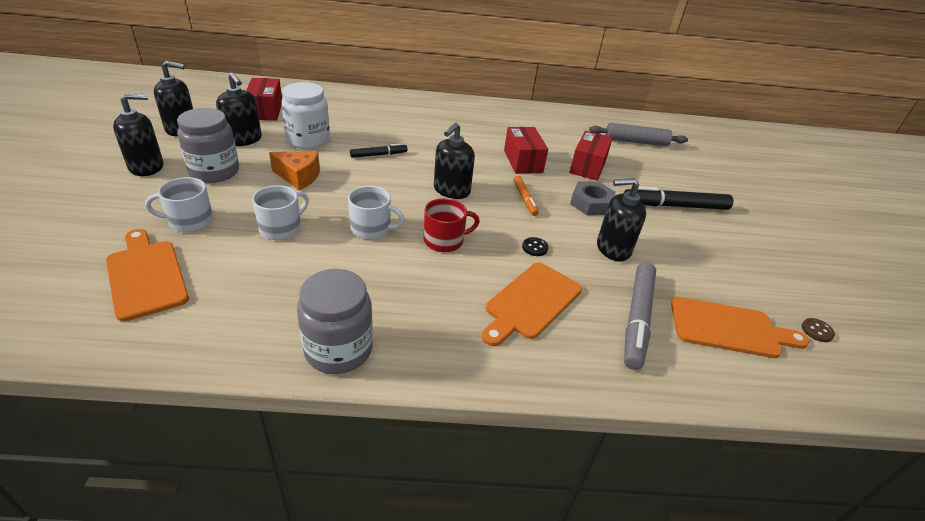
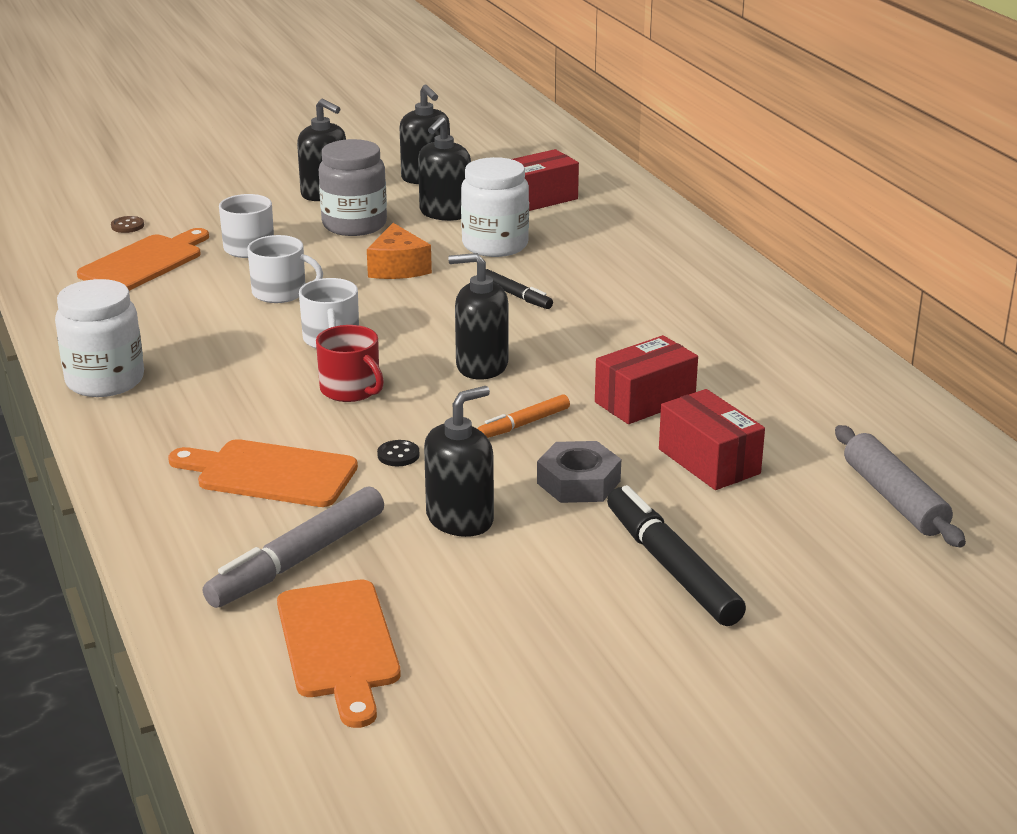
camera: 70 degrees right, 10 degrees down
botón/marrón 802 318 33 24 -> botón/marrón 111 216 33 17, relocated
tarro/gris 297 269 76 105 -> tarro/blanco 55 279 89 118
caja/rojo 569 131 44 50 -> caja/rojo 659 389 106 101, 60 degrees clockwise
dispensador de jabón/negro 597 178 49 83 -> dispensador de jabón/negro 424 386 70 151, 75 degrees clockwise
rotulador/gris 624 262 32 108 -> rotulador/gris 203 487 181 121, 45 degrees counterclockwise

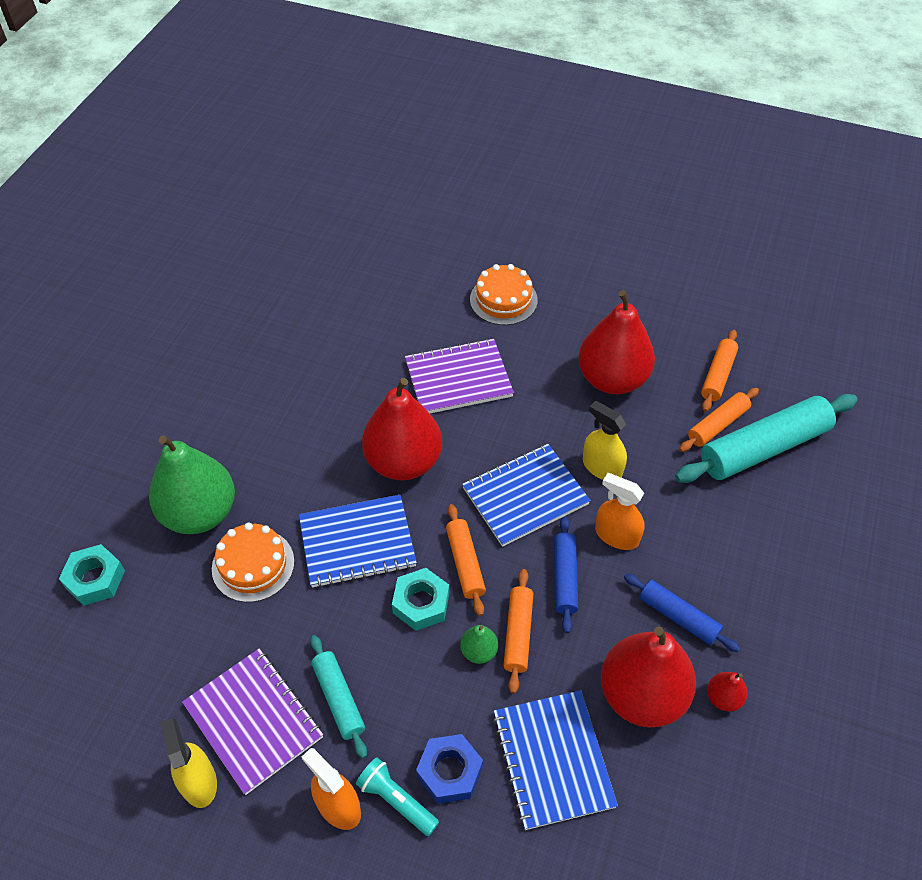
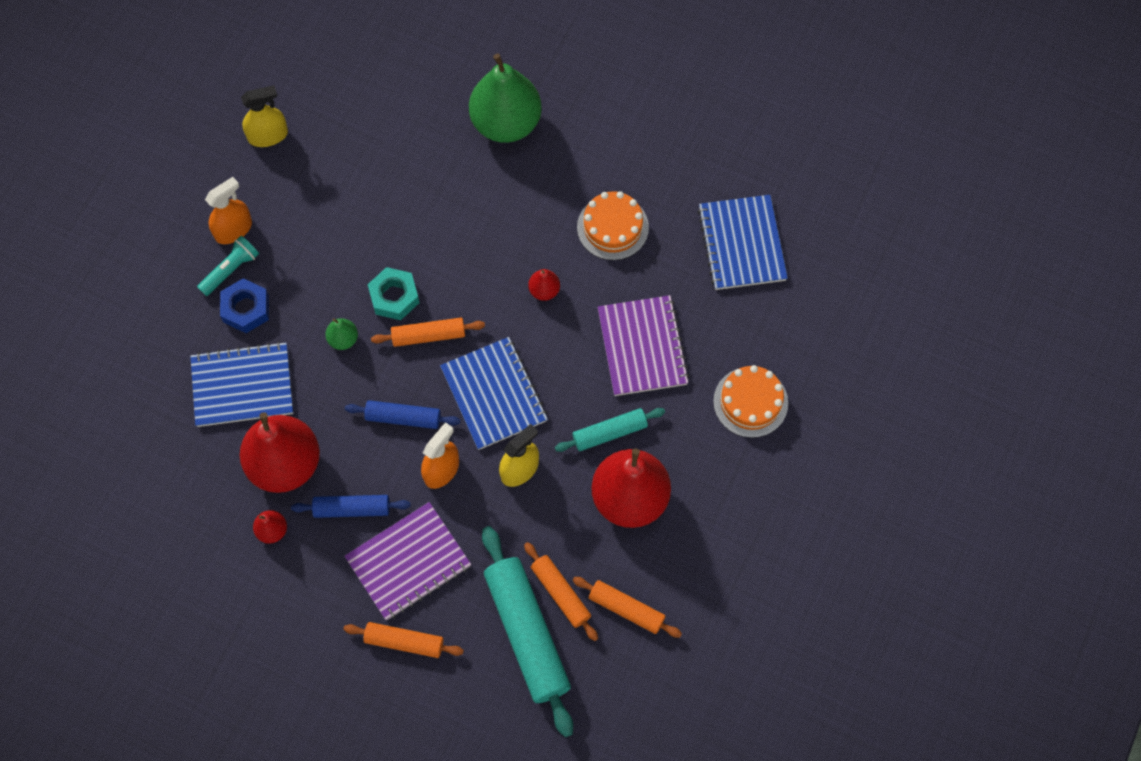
camera: 95 degrees right, 15 degrees up
tuerca/turquesa 59 544 66 62 -> none
cuaderno/morado 182 648 141 147 -> cuaderno/morado 344 502 127 118, relocated
tarta/naranja 212 523 82 79 -> tarta/naranja 577 191 72 69, relocated
cuaderno/azul 299 495 118 93 -> cuaderno/azul 698 195 90 95, relocated
rodillo/turquesa 310 635 57 124 -> rodillo/turquesa 555 408 110 44, relocated
rodillo/naranja 503 569 30 125 -> rodillo/naranja 344 622 120 36, relocated
rodillo/azul 624 574 116 78 -> rodillo/azul 291 495 120 23, 45 degrees clockwise
pera/rojo 362 378 80 102 -> pera/rojo 528 269 32 32, x0.42

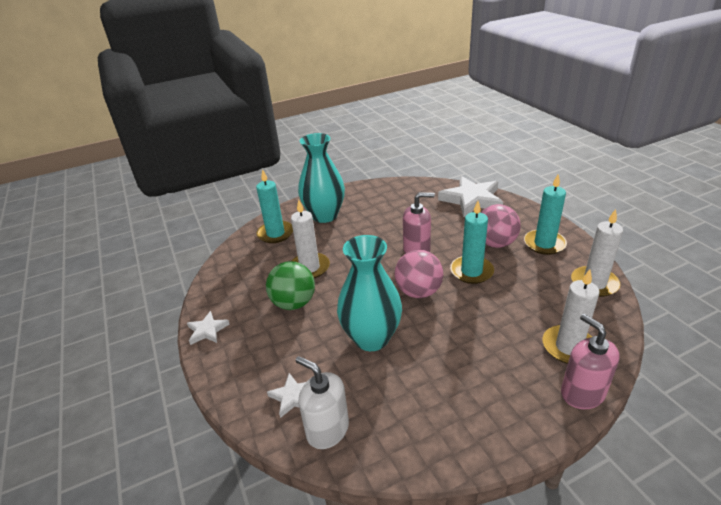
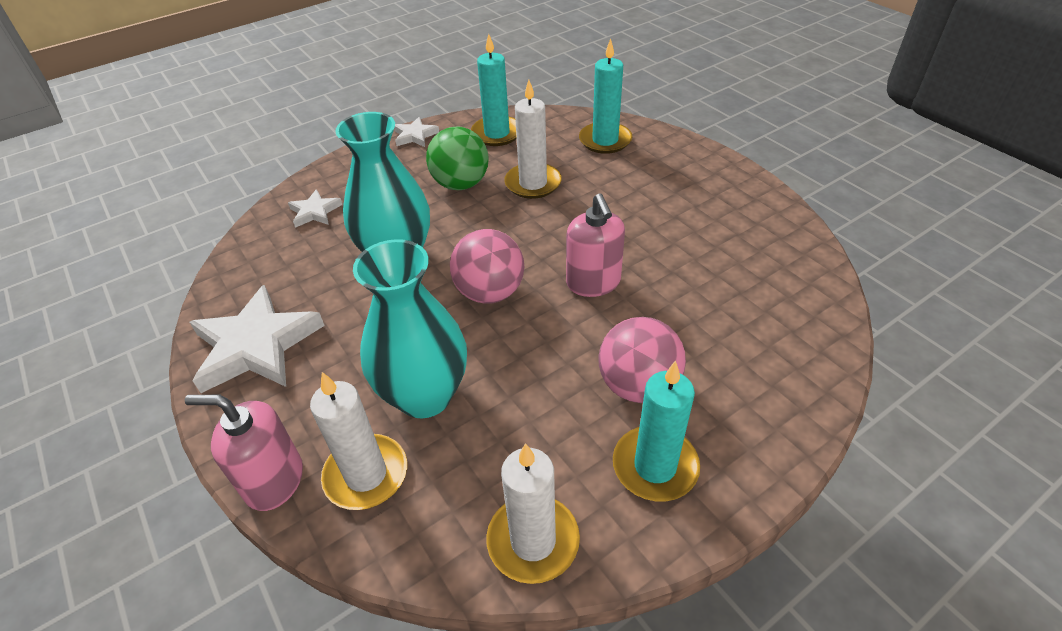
camera: 80 degrees right, 10 degrees up
dispensador de jabón/blanco 296 356 53 93 -> none
florero/turquesa 298 133 47 90 -> florero/turquesa 353 239 114 179, relocated
estrella/blanco 438 176 65 41 -> estrella/blanco 189 285 136 108, relocated
vela/turquesa 450 201 44 83 -> vela/turquesa 471 34 46 112, relocated
dispensador de jabón/rosa 561 314 59 95 -> dispensador de jabón/rosa 185 395 118 116, 135 degrees counterclockwise

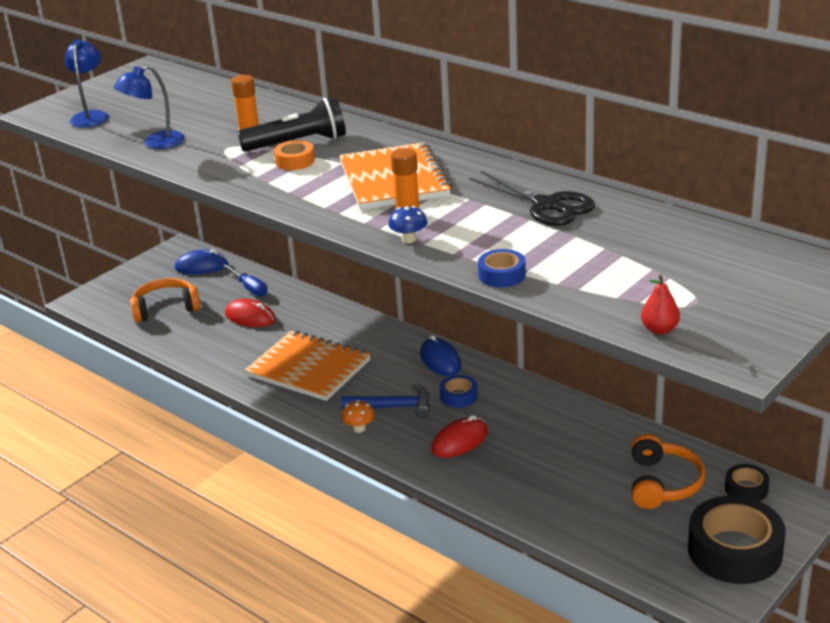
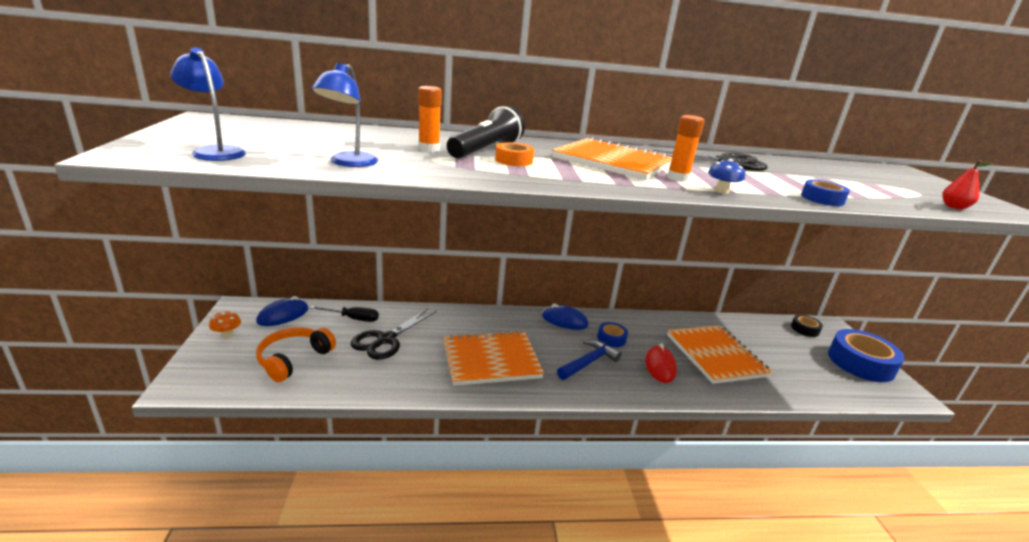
camera: 50 degrees left, 5 degrees down
auriculares/naranja 632 434 73 75 -> none
none -> cuaderno/naranja 667 325 105 59
seta/naranja 341 400 34 33 -> seta/naranja 209 311 32 27, relocated
ratón/rojo 225 299 51 28 -> tijeras/negro 351 308 86 52
destornillador/azul 222 264 46 33 -> destornillador/negro 310 306 69 16
cinta adhesiva/negro 688 496 98 88 -> cinta adhesiva/azul 828 329 77 53

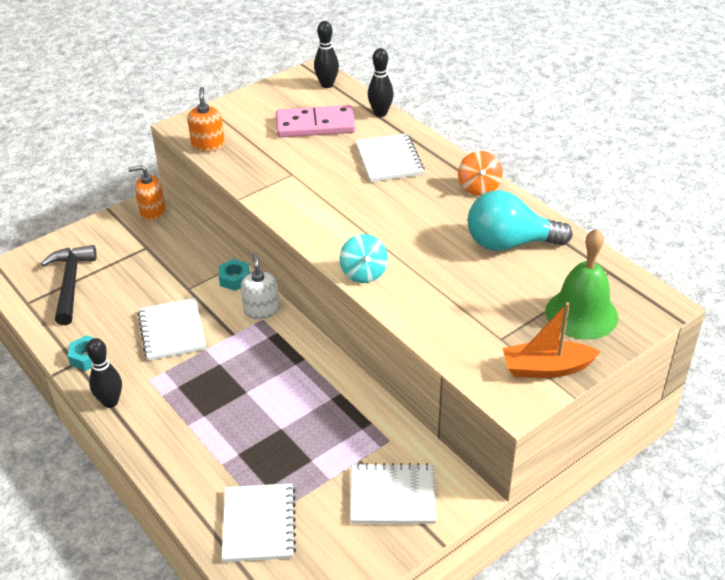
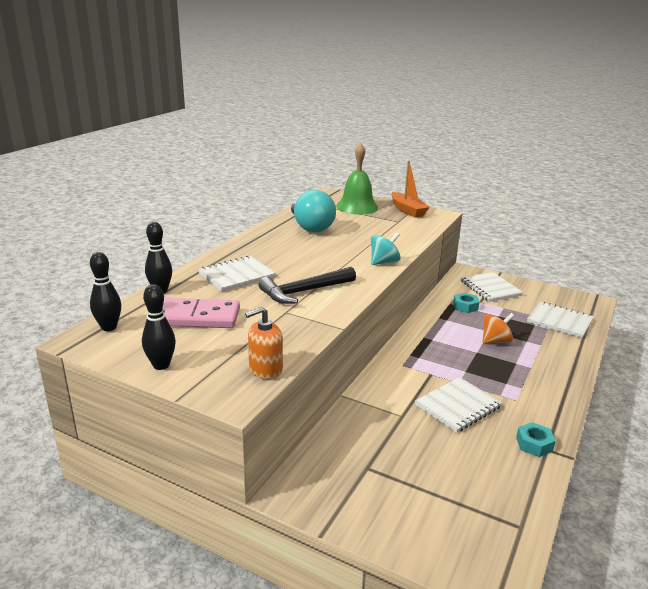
camera: 115 degrees left, 15 degrees down
dispensador de jabón/naranja 128 165 38 56 -> none
dispensador de jabón/blanco 241 253 38 66 -> none
martillo/negro 41 245 56 80 -> martillo/negro 259 267 97 37, relocated
bolo/negro 87 338 35 70 -> bolo/negro 142 284 34 86, relocated
tuerca/turquesa 219 259 31 32 -> tuerca/turquesa 453 292 27 21, relocated
peonza/naranja 458 151 45 45 -> peonza/naranja 482 313 32 31, relocated
cuaderno/blanco 222 483 74 79 -> cuaderno/blanco 527 302 67 36, 60 degrees clockwise
ficha de dominó/rosa 276 105 80 33 -> ficha de dominó/rosa 163 298 77 30, 60 degrees counterclockwise

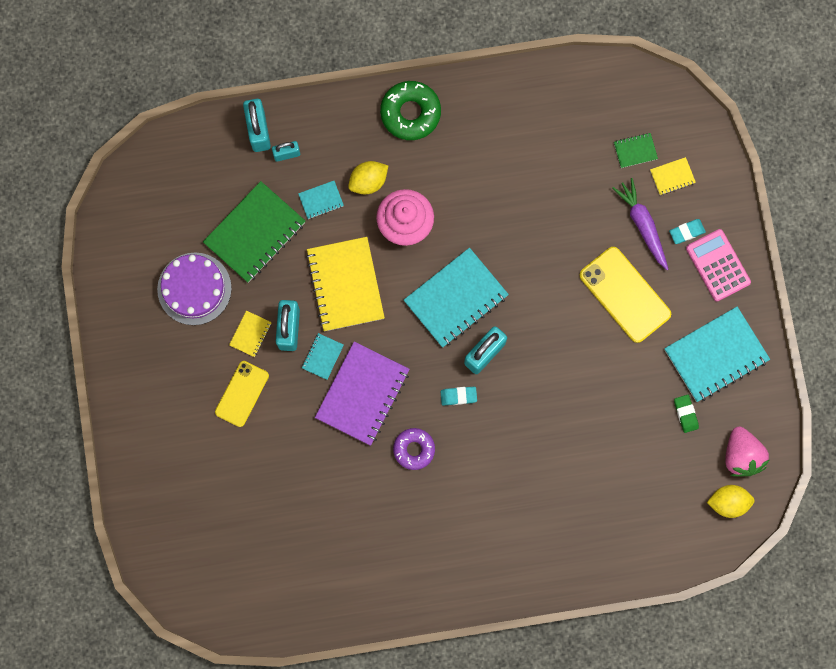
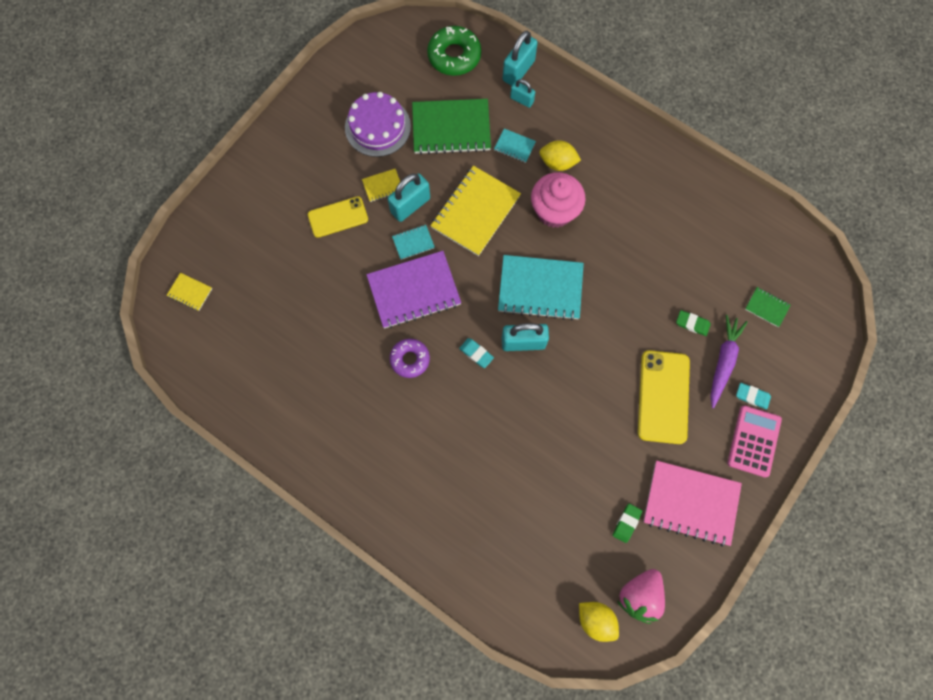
camera: 45 degrees right, 5 degrees down
none -> goma de borrar/verde 676 310 35 26
rosquilla/verde 380 81 61 59 -> rosquilla/verde 427 26 54 50, relocated
cuaderno/amarillo 650 157 46 38 -> cuaderno/amarillo 167 273 45 38, relocated
cuaderno/turquesa 664 307 106 95 -> cuaderno/rosa 643 461 99 86

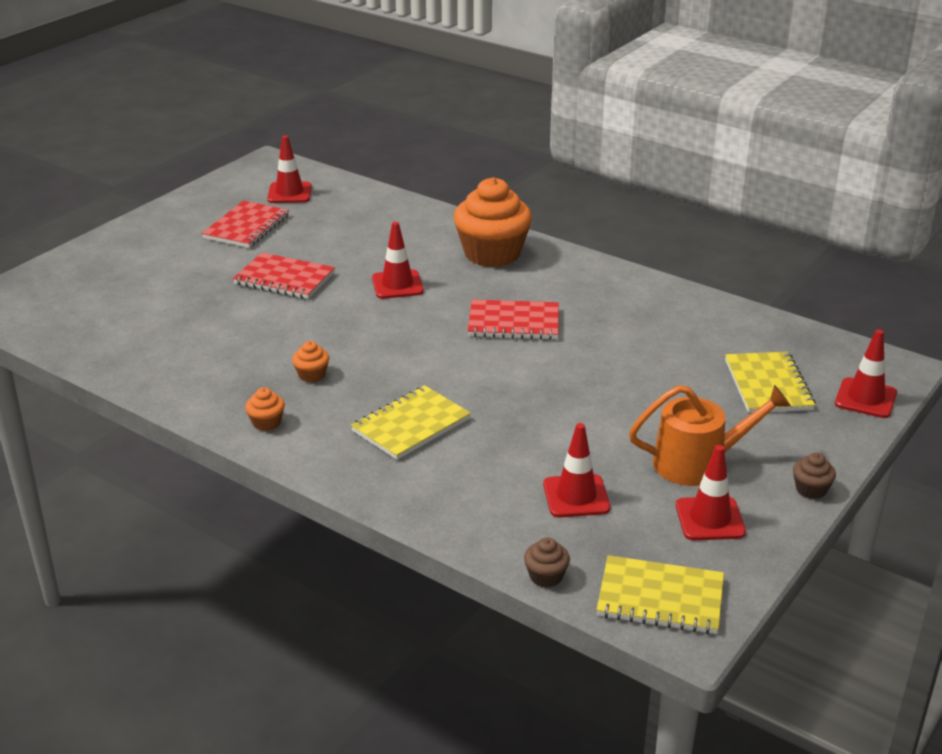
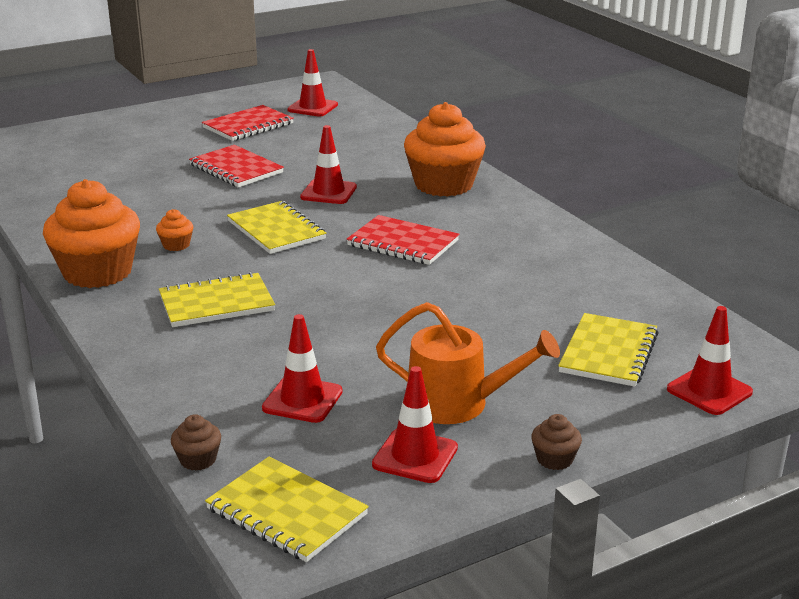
camera: 25 degrees right, 5 degrees down
none -> cuaderno/amarillo 227 201 99 53
magdalena/naranja 245 387 40 44 -> magdalena/naranja 43 179 97 109, x2.43

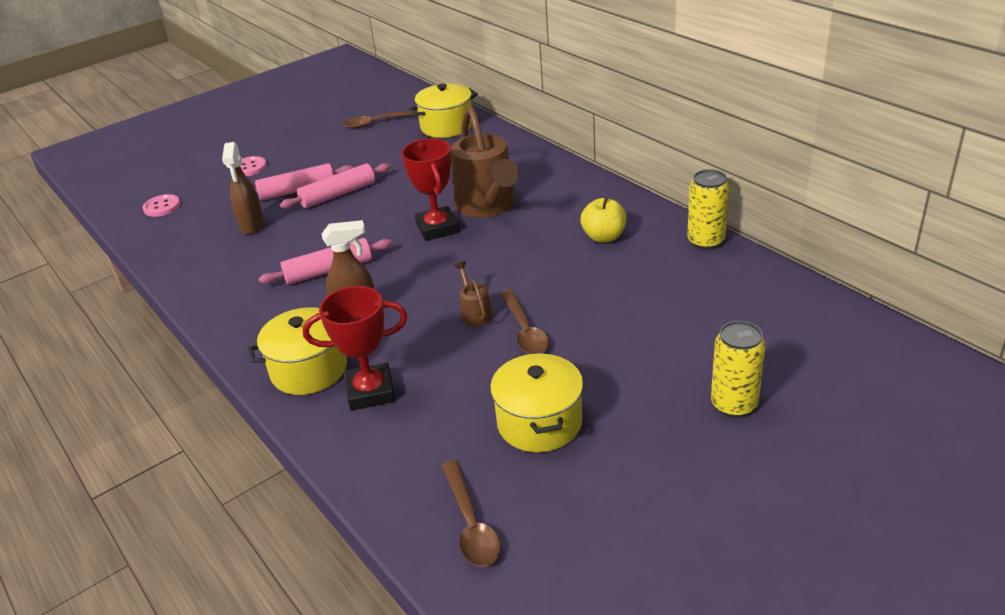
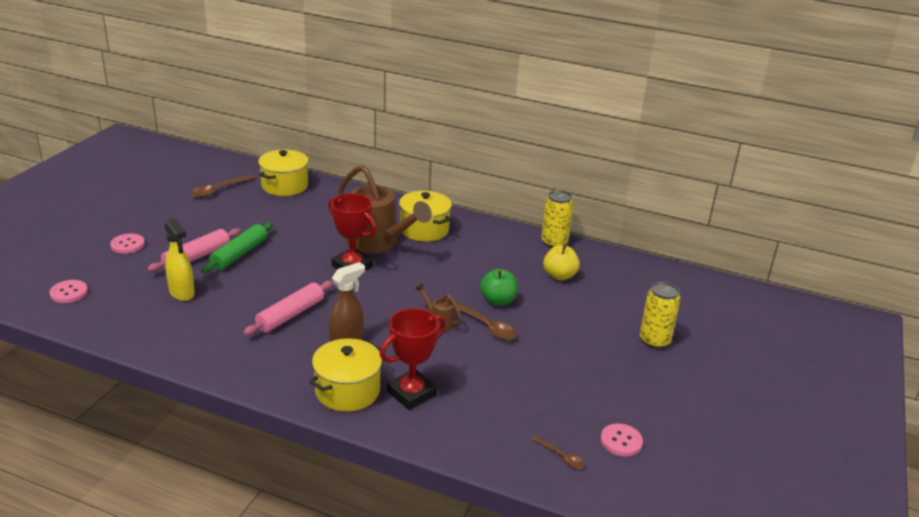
camera: 35 degrees left, 5 degrees down
none -> manzana/verde 480 269 38 37
none -> botón/rosa 601 423 42 33
olla/amarillo 490 352 93 100 -> olla/amarillo 399 190 53 52, relocated
manzana/amarillo 580 196 46 47 -> manzana/amarillo 543 244 37 36, relocated
pulverizador/marrón 222 142 42 93 -> pulverizador/amarillo 164 218 31 83
rodillo/rosa 280 163 111 46 -> rodillo/verde 201 222 72 51
cuchara/marrón 442 460 59 107 -> cuchara/marrón 531 435 53 34, x0.59

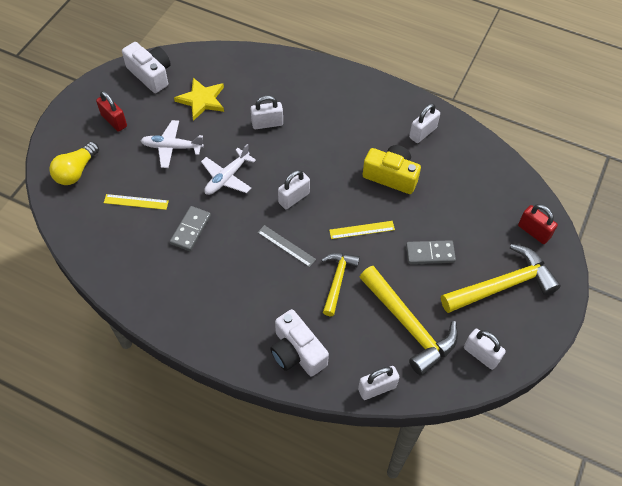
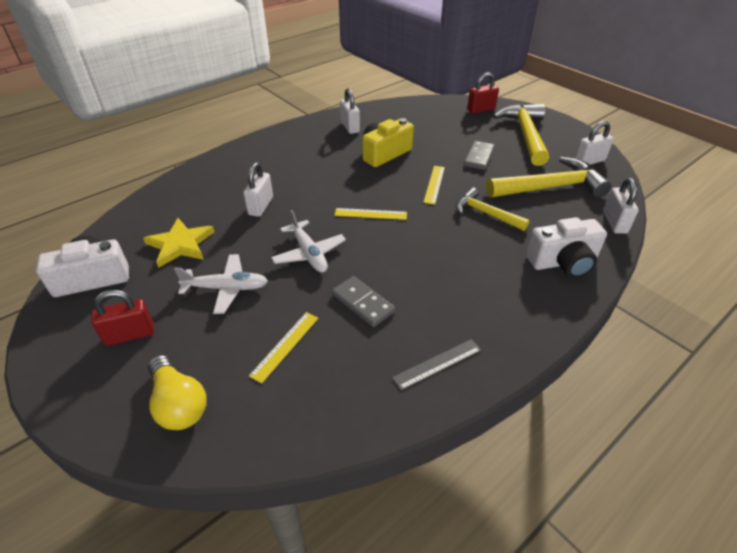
camera: 65 degrees left, 15 degrees down
regla/gris 258 225 58 42 -> regla/gris 392 339 89 51, relocated
candado/blanco 278 170 32 39 -> regla/amarillo 335 208 72 12
avión/blanco 141 120 63 48 -> avión/blanco 174 254 94 60, 120 degrees counterclockwise

